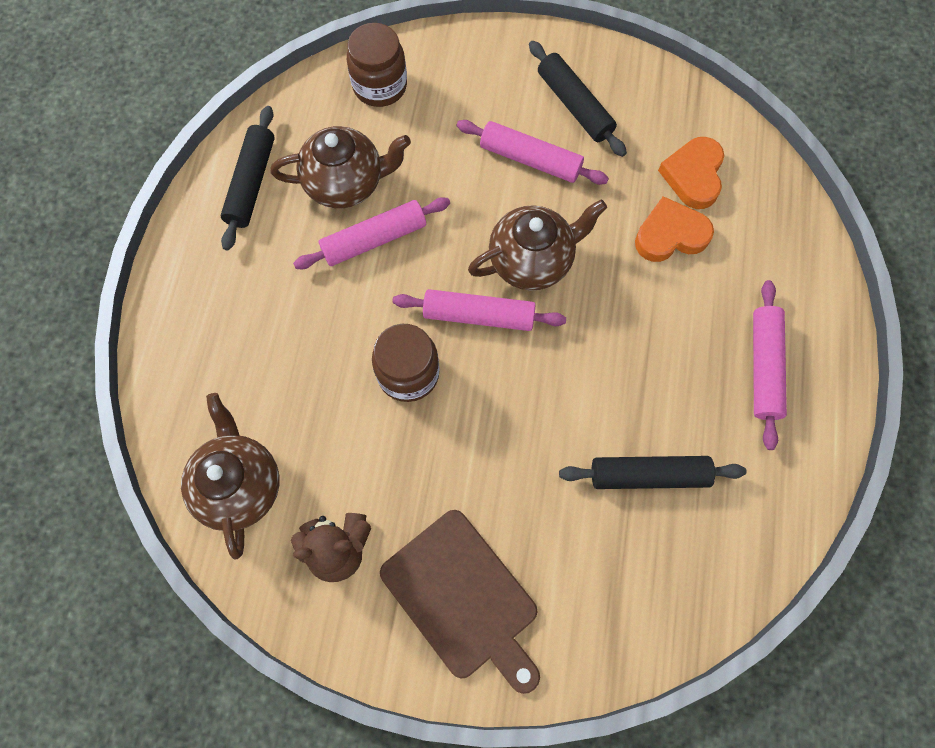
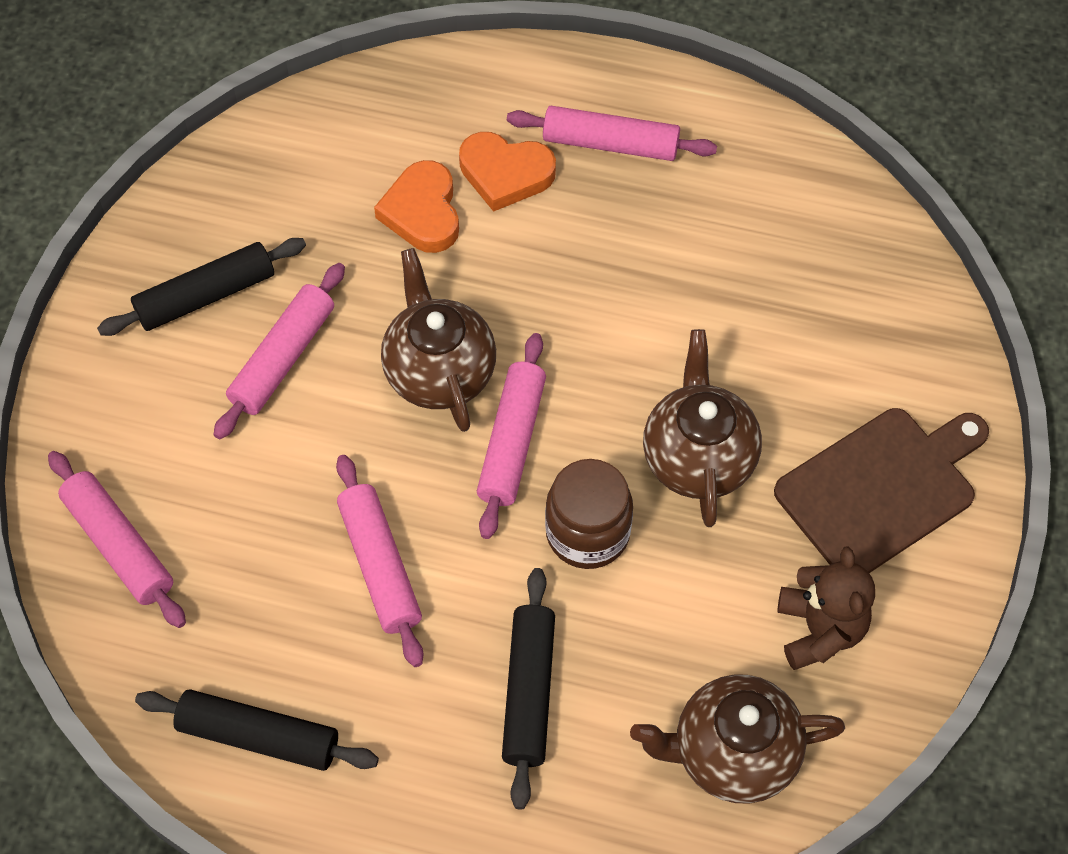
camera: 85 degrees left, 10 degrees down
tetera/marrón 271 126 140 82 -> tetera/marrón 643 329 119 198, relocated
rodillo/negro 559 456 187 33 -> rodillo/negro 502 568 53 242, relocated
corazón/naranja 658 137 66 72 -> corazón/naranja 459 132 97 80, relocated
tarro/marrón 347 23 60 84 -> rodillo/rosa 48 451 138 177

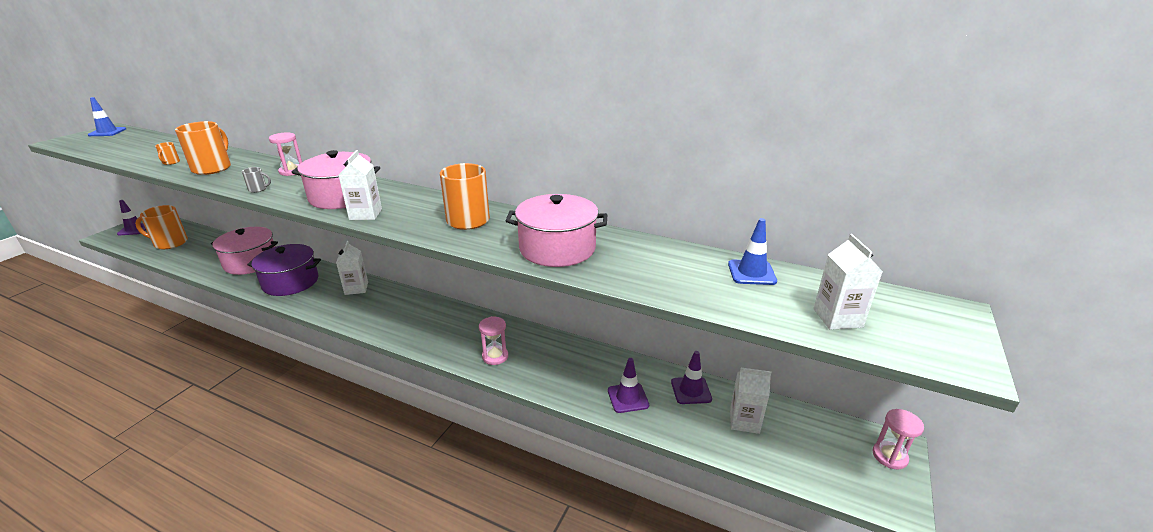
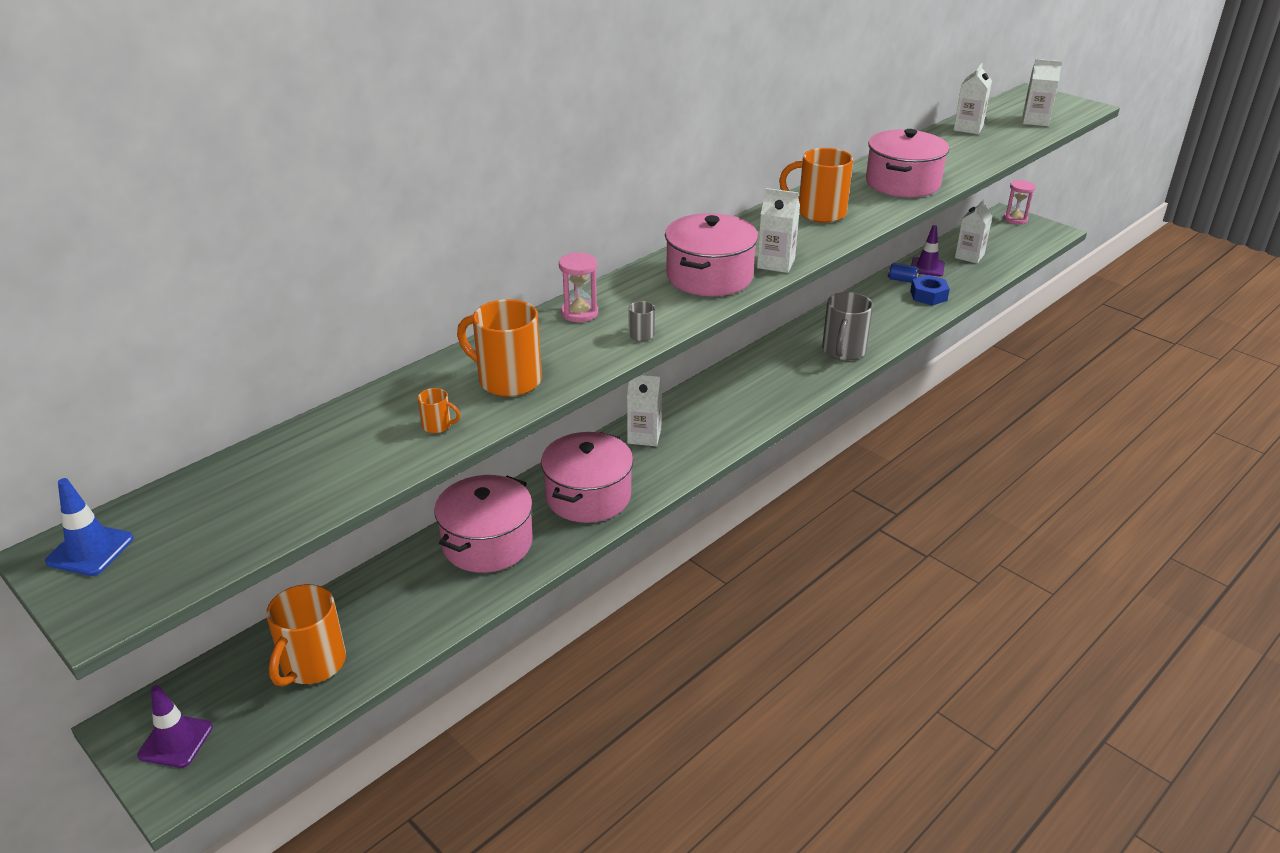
camera: 70 degrees left, 5 degrees up
none -> lata/azul 888 263 31 20
reloj de arena/rosa 479 316 29 49 -> taza/gris 822 292 51 68
cono de tráfico/morado 608 358 41 55 -> tuerca/azul 910 275 40 31
cono de tráfico/azul 728 218 49 67 -> cartón de leche/blanco 954 63 38 71
olla/morado 247 244 74 52 -> olla/rosa 541 432 92 91

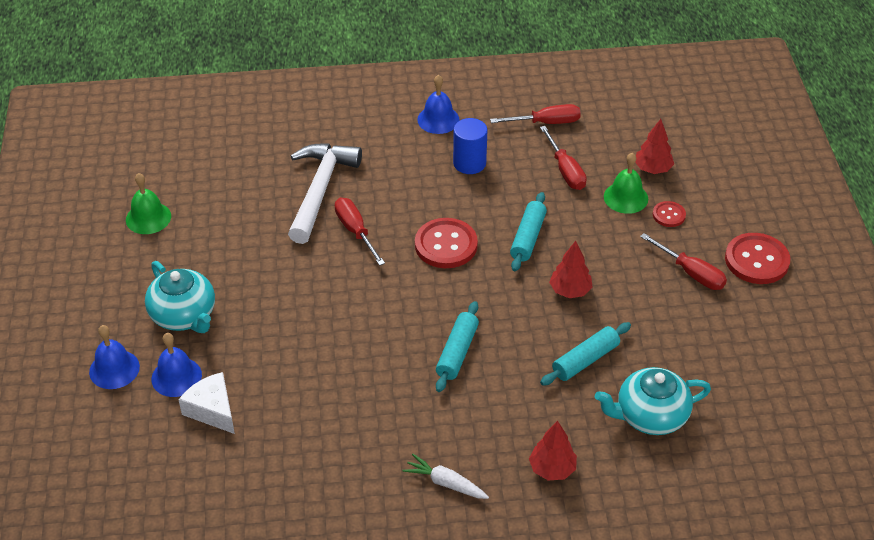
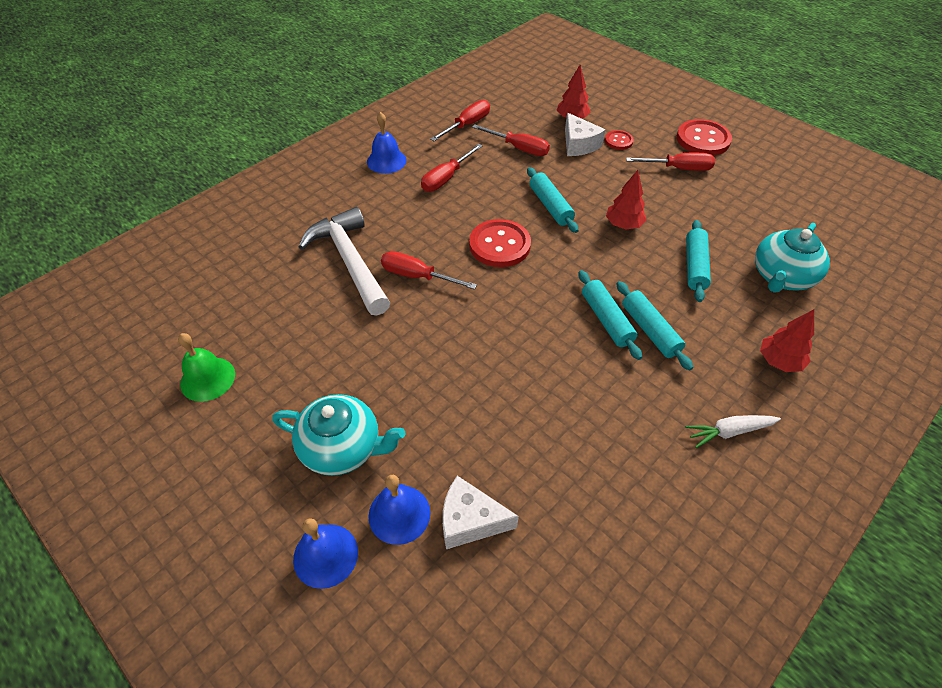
camera: 40 degrees left, 5 degrees up
none -> rodillo/turquesa 616 281 77 90
cilindro/azul 453 118 34 56 -> destornillador/rojo 421 144 62 48
campana/verde 604 153 44 61 -> queso/blanco 565 113 41 43

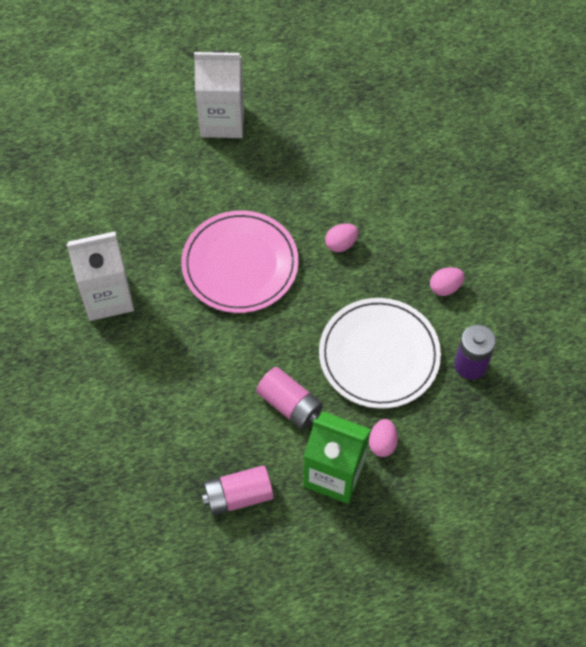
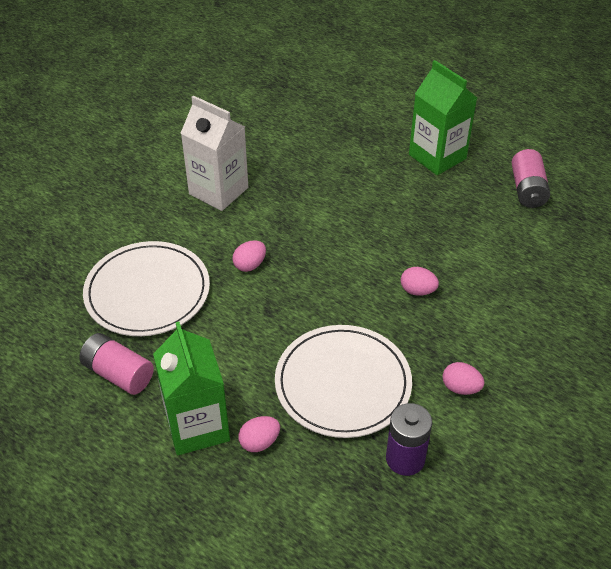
camera: 50 degrees right, 15 degrees down
plato/rosa 181 210 118 103 -> none
none -> plato/blanco 83 241 127 95
none -> huevo/rosa 232 240 34 32
pila/rosa 256 367 67 63 -> pila/rosa 511 149 39 59, relocated
cartón de leche/blanco 194 51 50 87 -> cartón de leche/verde 409 60 68 115

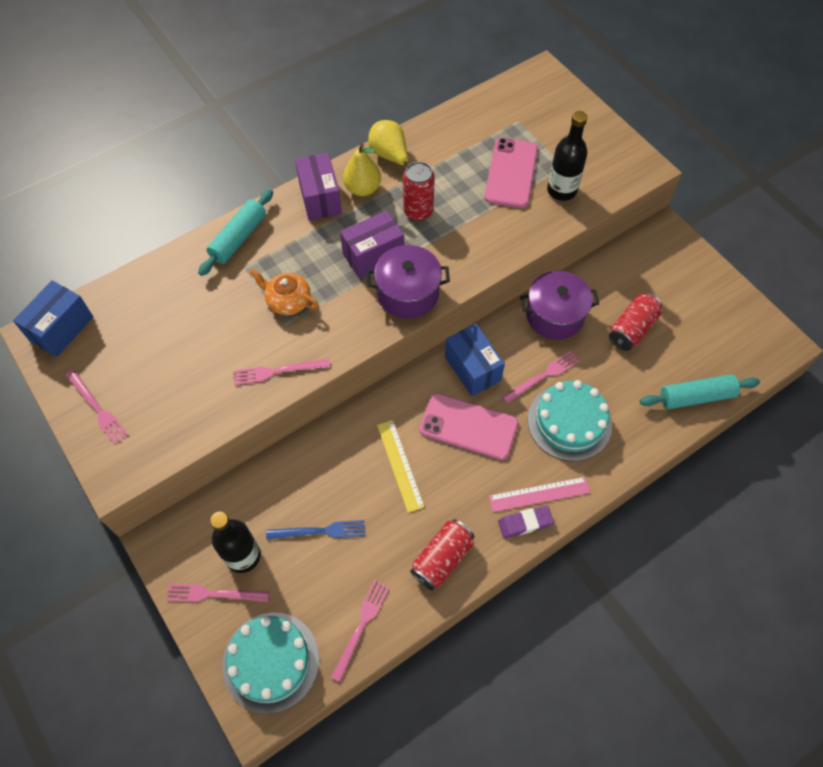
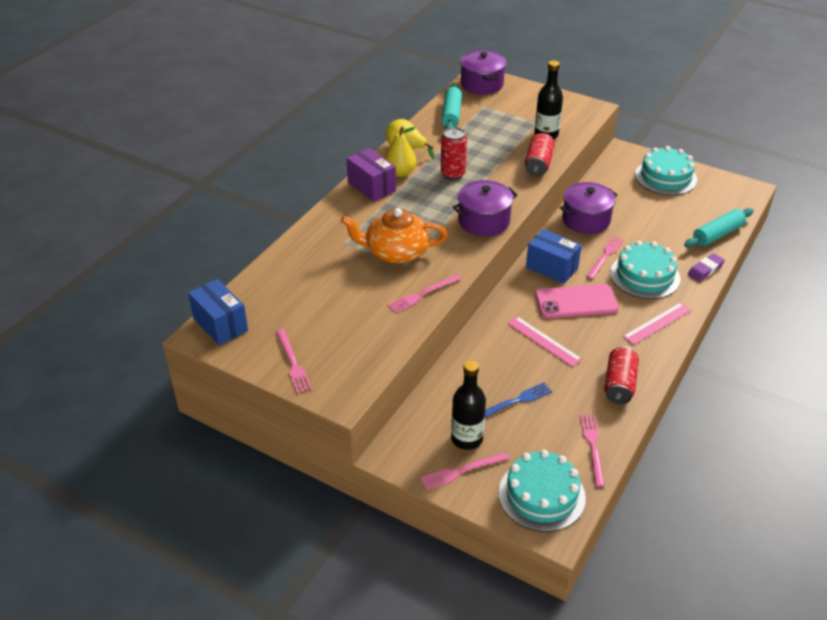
camera: 25 degrees left, 20 degrees down
caja/morado 340 210 64 68 -> none
móvil/rosa 484 138 54 70 -> none
none -> olla/morado 460 50 46 45
none -> tarta/turquesa 635 146 62 49
rodillo/turquesa 198 189 75 87 -> rodillo/turquesa 442 83 20 47, relocated
goma de borrar/morado 498 506 56 32 -> goma de borrar/morado 688 253 37 28, relocated
lata/rojo 609 293 54 58 -> lata/rojo 525 133 30 43, relocated
regla/amarillo 377 420 48 93 -> regla/rosa 507 316 75 51
caja/azul 13 280 80 77 -> caja/azul 188 279 60 66, 45 degrees counterclockwise
tenedor/rosa 66 369 62 76 -> tenedor/rosa 276 329 36 64, 45 degrees clockwise
tetera/naranja 250 269 68 46 -> tetera/naranja 341 208 106 55, x1.62

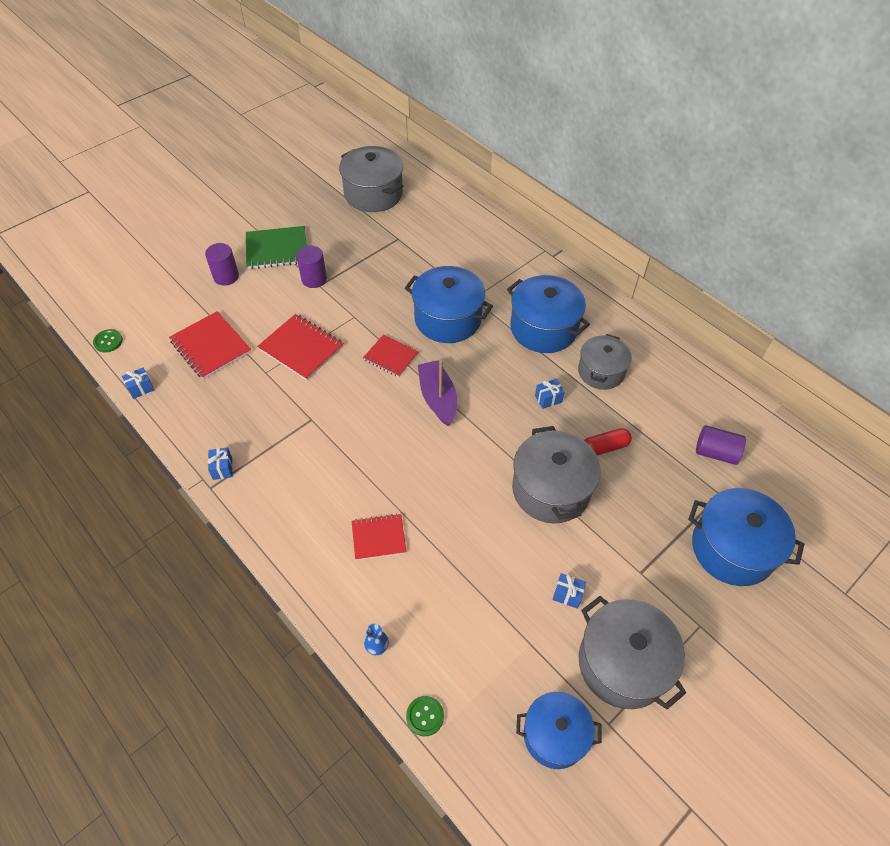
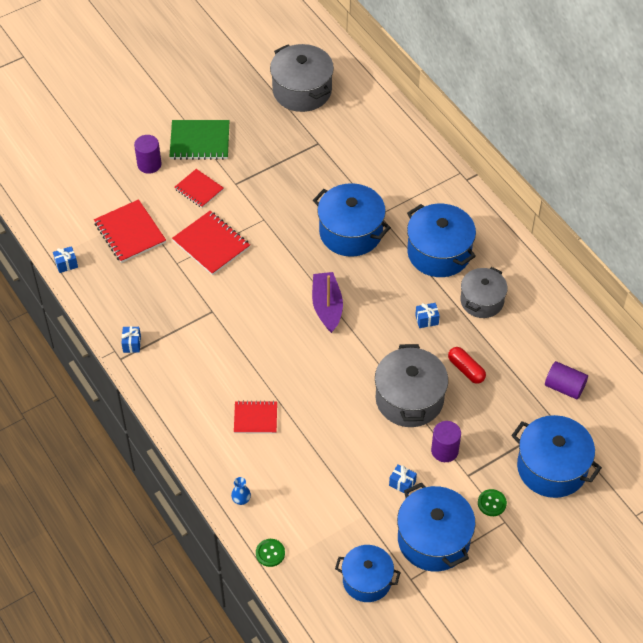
camera: 10 degrees right, 0 degrees up
botón/verde 93 329 30 23 -> botón/verde 478 489 29 27, relocated
cilindro/morado 297 246 30 42 -> cilindro/morado 431 421 30 41, relocated
cuaderno/rojo 363 335 55 42 -> cuaderno/rojo 174 169 50 39, relocated
olla/gris 579 596 107 114 -> olla/azul 397 482 79 90
cápsula/rojo 584 428 48 27 -> cápsula/rojo 448 347 38 37, 60 degrees clockwise

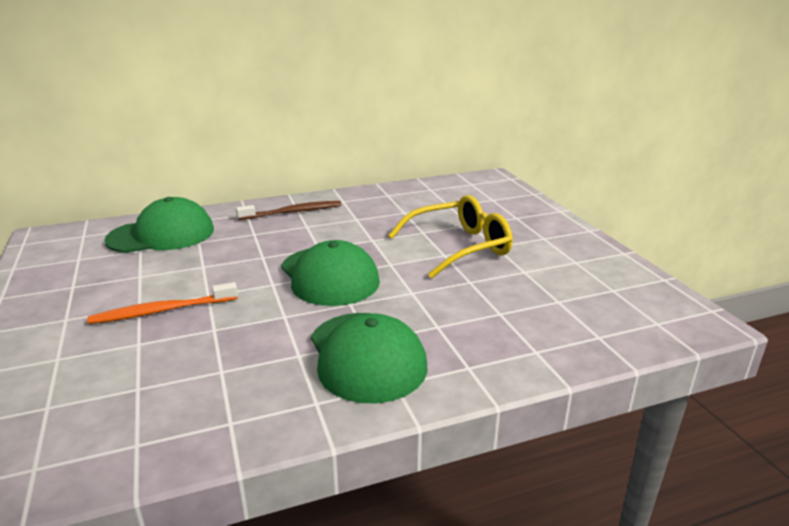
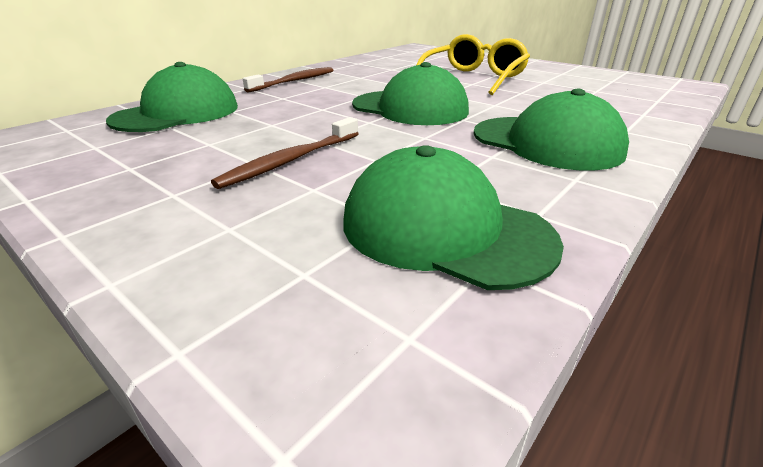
camera: 30 degrees left, 5 degrees up
none -> gorra/verde 343 145 221 145
cepillo de dientes/naranja 87 282 151 42 -> cepillo de dientes/marrón 211 117 148 72

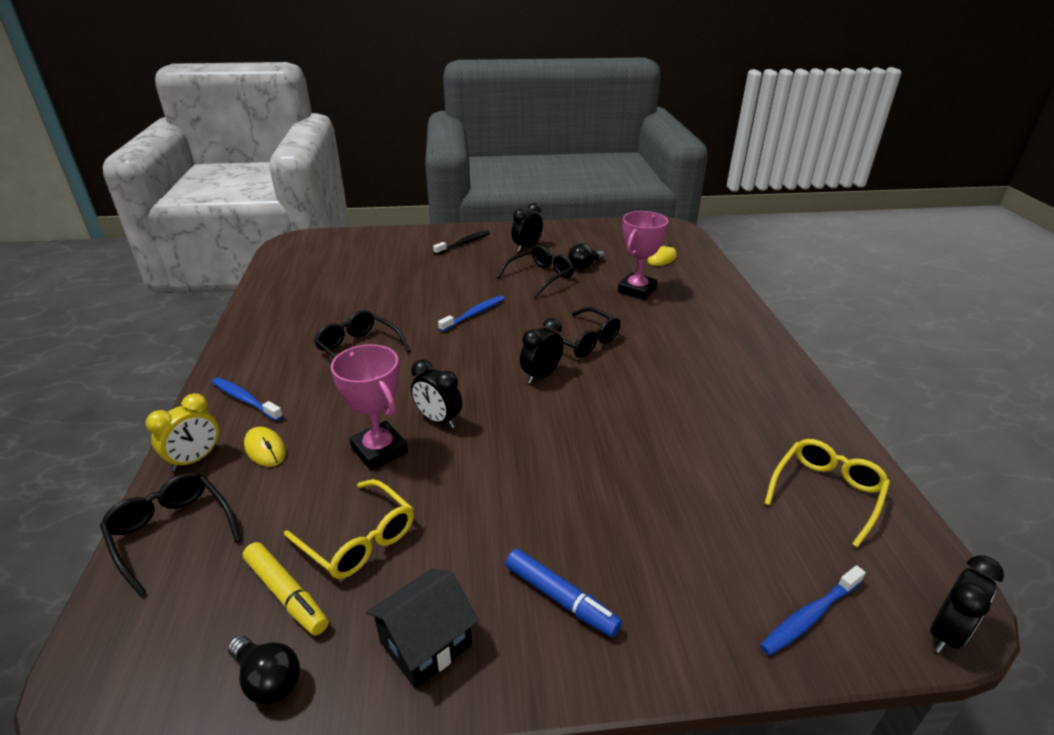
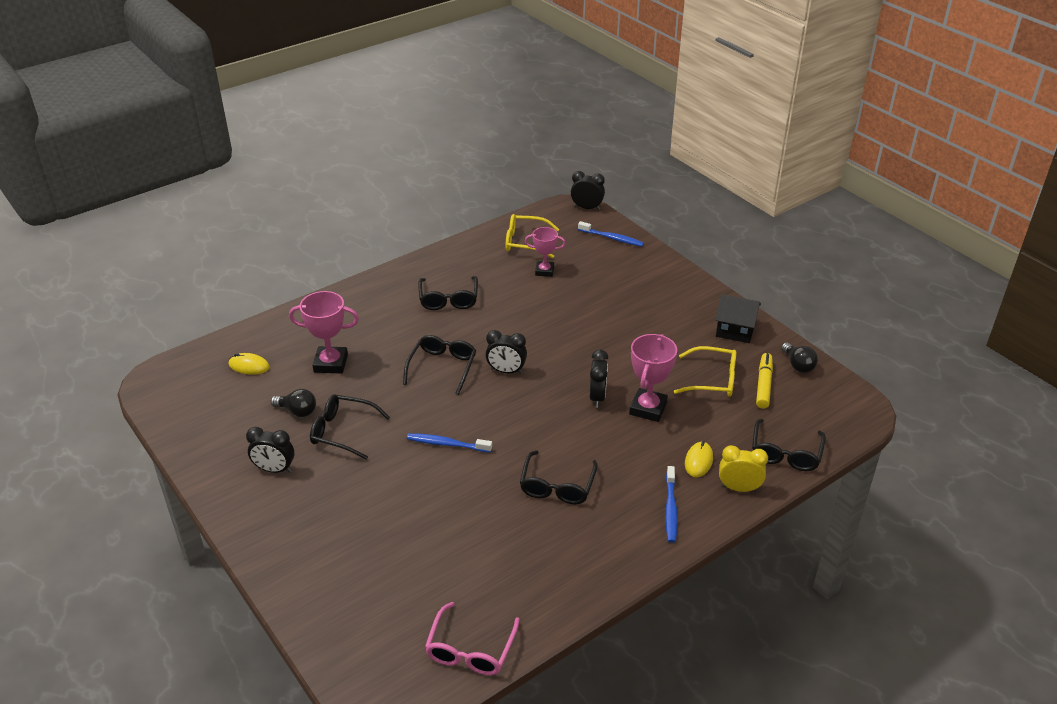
camera: 120 degrees left, 5 degrees up
cepillo de dientes/negro 433 230 57 25 -> none
rotulador/azul 506 549 116 88 -> none
none -> gafas/negro 418 276 60 34
none -> gafas/rosa 425 602 95 73
none -> trofeo/rosa 525 227 41 50
bombilla/negro 228 635 72 70 -> bombilla/negro 781 342 37 31, 150 degrees clockwise
gafas/amarillo 284 479 130 100 -> gafas/amarillo 674 346 62 51, 90 degrees clockwise

